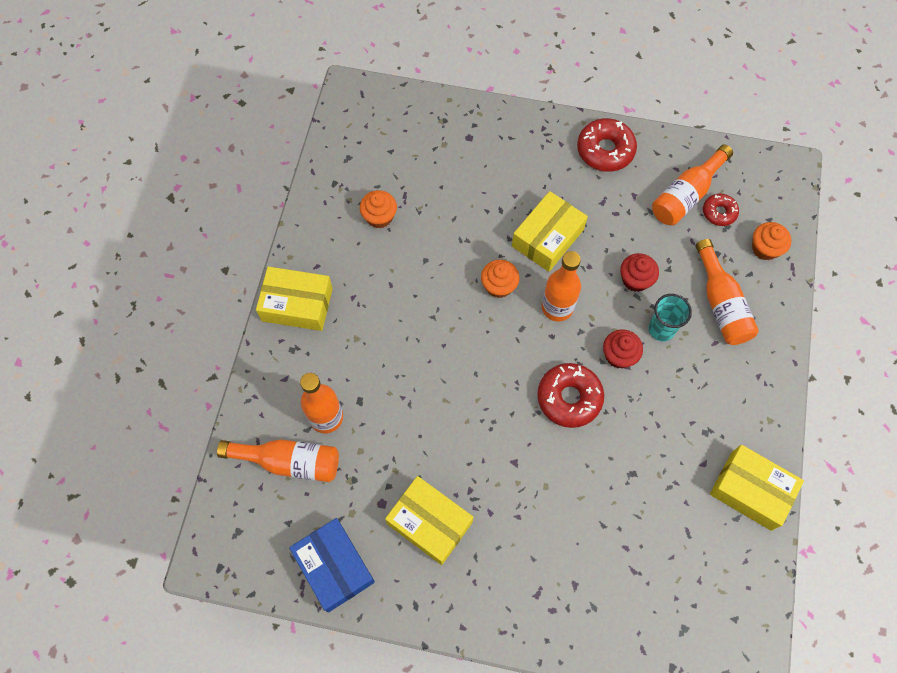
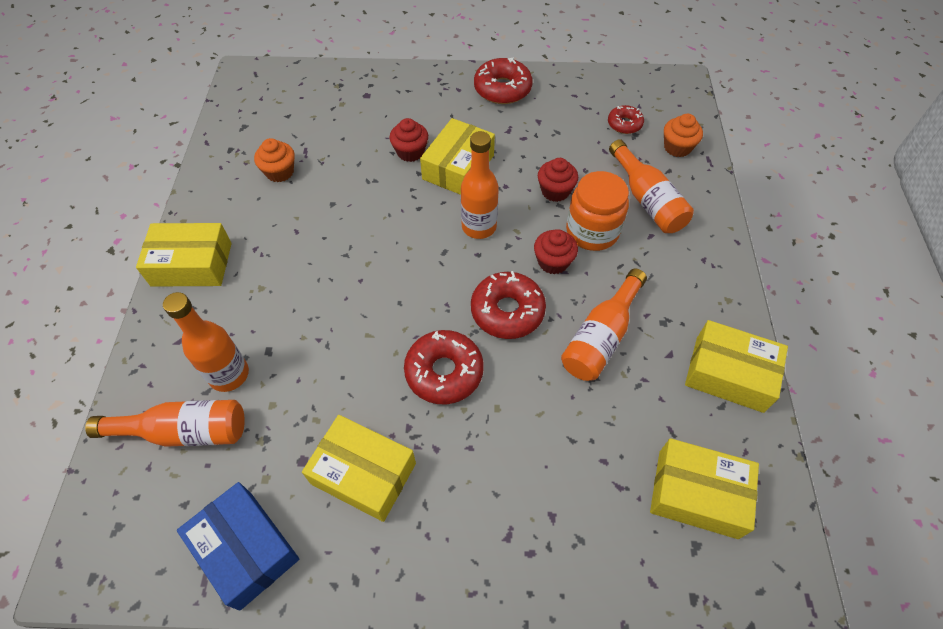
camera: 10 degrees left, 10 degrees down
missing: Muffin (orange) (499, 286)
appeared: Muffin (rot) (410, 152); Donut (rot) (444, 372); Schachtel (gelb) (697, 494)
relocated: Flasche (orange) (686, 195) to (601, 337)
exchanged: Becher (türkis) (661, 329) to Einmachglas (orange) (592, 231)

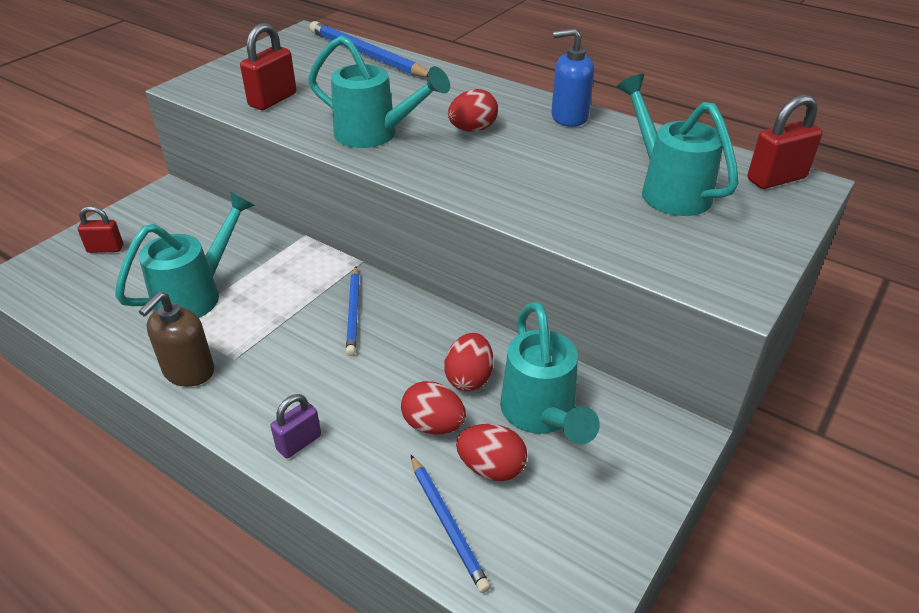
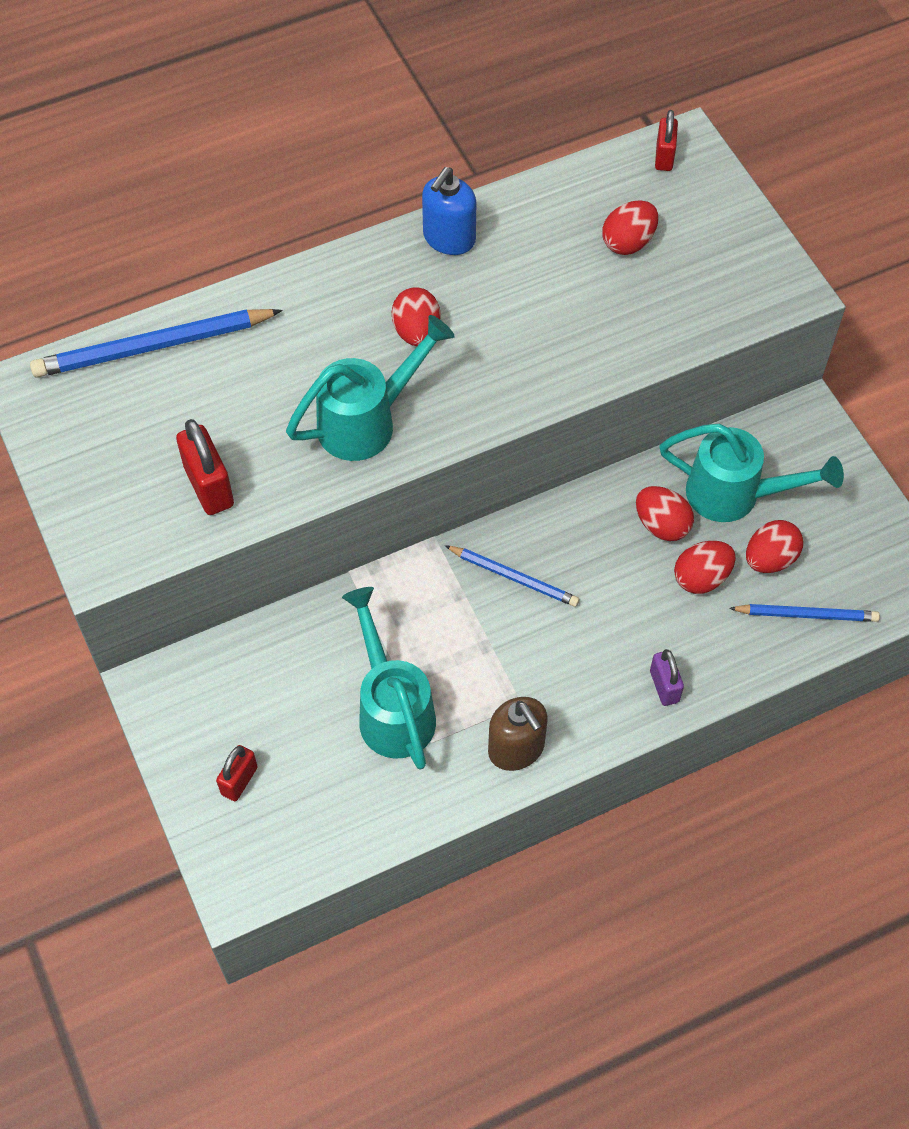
camera: 60 degrees left, 20 degrees up
exchanged: Gießkanne (türkis) (667, 189) to Ei (rot) (628, 242)
size: Vorhängeschloss (rot) (776, 179) = (664, 157) x0.64

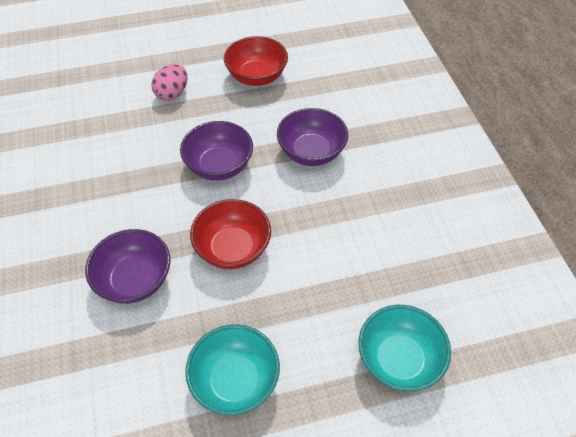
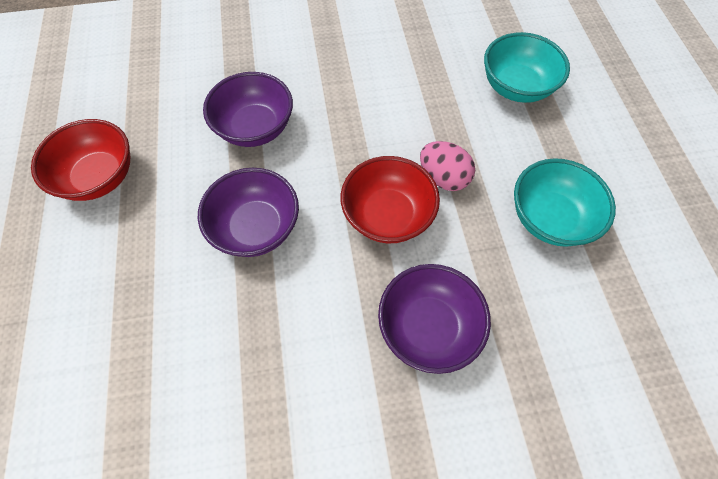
camera: 85 degrees left, 10 degrees up
relocated: Ei (rosa) (172, 94) to (443, 178)

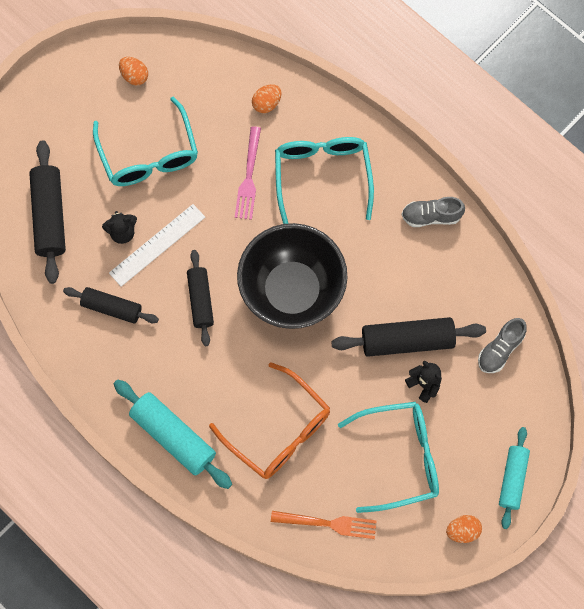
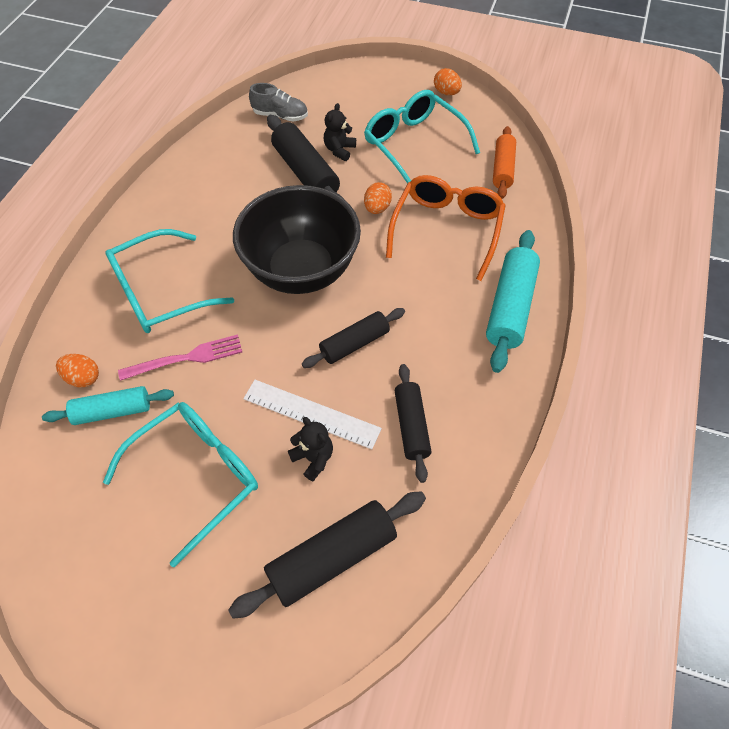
camera: 115 degrees left, 15 degrees down
missing: Schuh (grau) (431, 216)
relocated: Nudelholz (türkis) (512, 479) to (113, 411); Ei (orange) (134, 76) to (377, 208)
exchanged: Gabel (orange) (328, 523) to Nudelholz (orange) (503, 169)

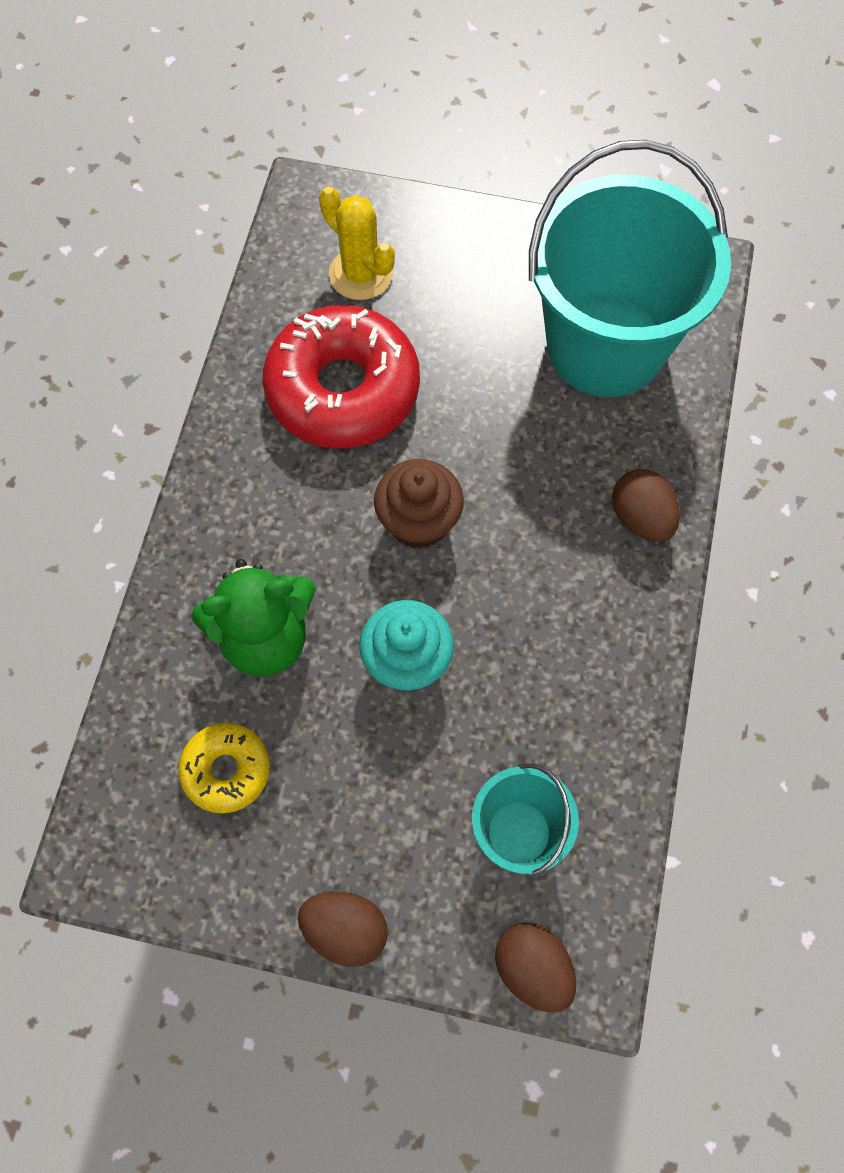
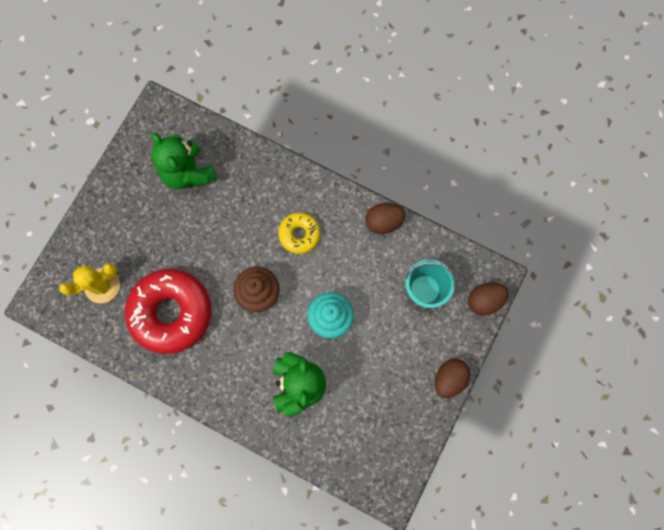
camera: 75 degrees left, 10 degrees up
relocated: Donut (gelb) (226, 770) to (299, 234); Ei (braun) (641, 518) to (383, 222)
exchanged: Eimer (türkis) (605, 346) to Teddybär (grün) (188, 172)

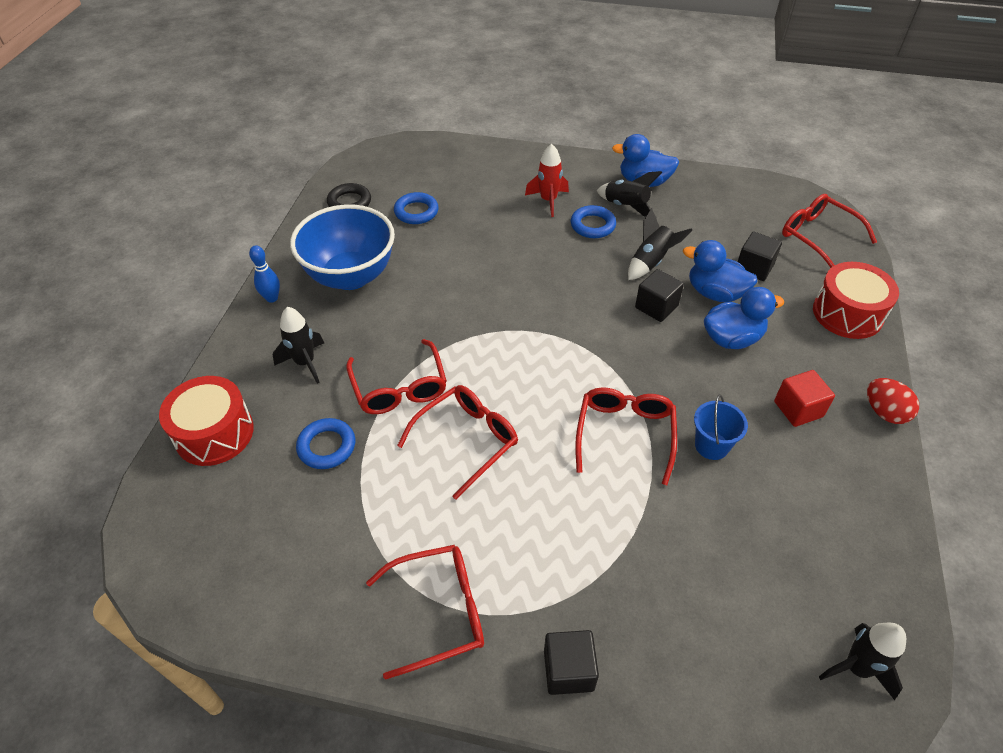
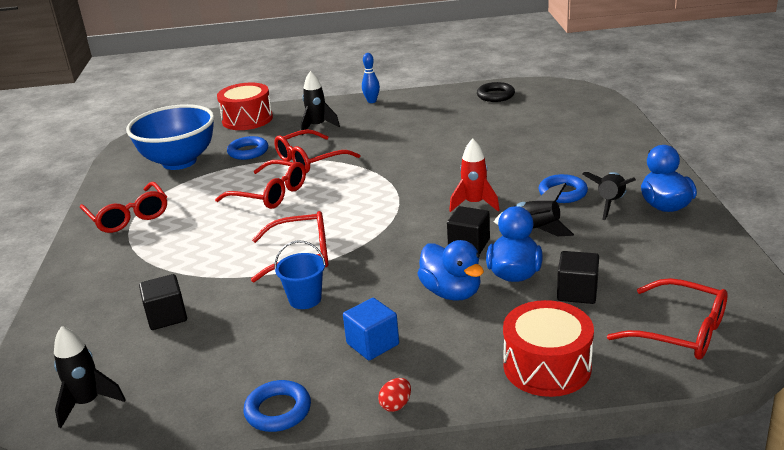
camera: 75 degrees right, 20 degrees down
relocated: Schüssel (blau) (351, 276) to (179, 162); Kubus (schwarz) (568, 670) to (167, 316); Ring (blau) (416, 212) to (278, 410); Rakete (rot) (548, 201) to (474, 204)
colour: Kubus (rot) (798, 409) to Kubus (blau) (372, 344)
spun: Brille (rot) (817, 236) = (681, 331) 90 degrees clockwise
size: Ei (rot) (884, 412) = (396, 405) x0.63

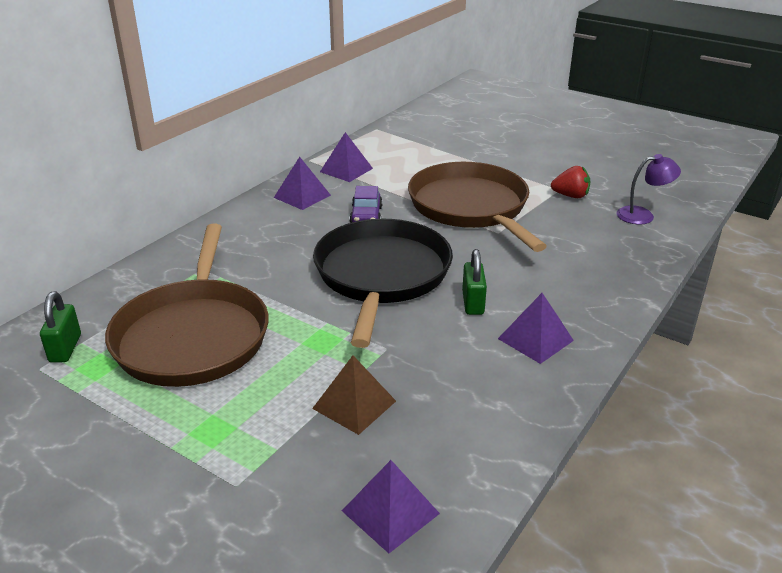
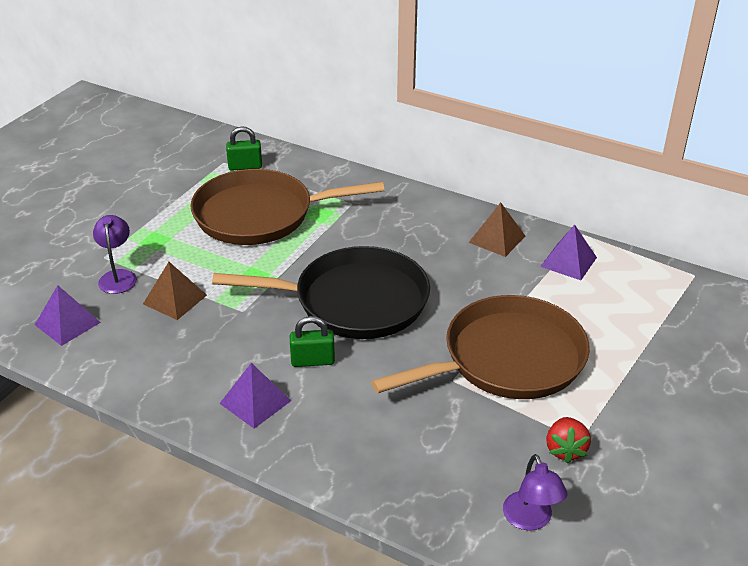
camera: 85 degrees right, 5 degrees up
missing: Auto (lila) (366, 216)
appeared: Lampe (lila) (118, 276)
colour: Pyramide (lila) (302, 196) to Pyramide (braun) (497, 239)

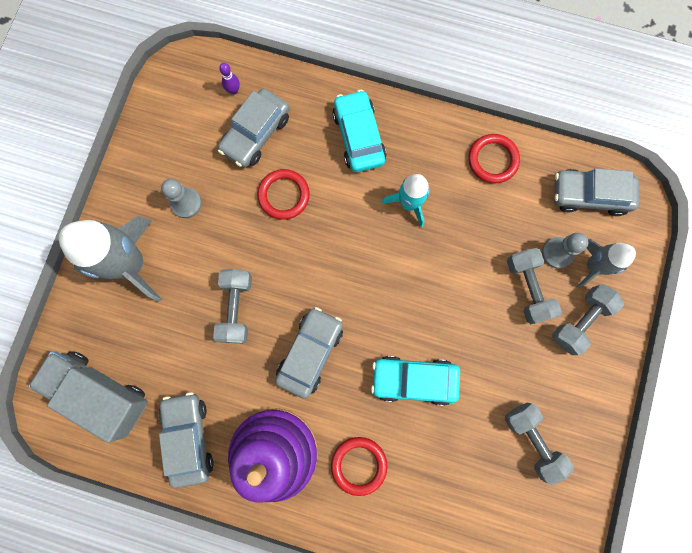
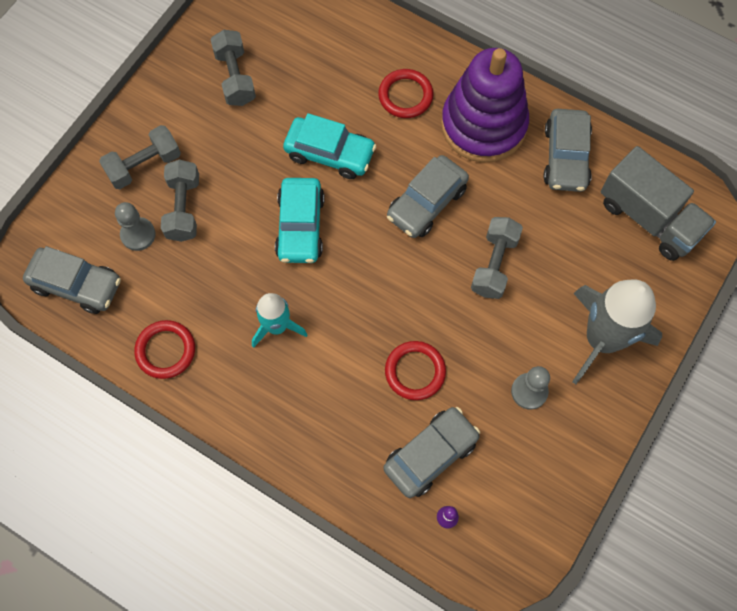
camera: 165 degrees left, 10 degrees down
missing: Rakete (grau) (593, 266)
relocated: Auto (türkis) (358, 137) to (300, 226)

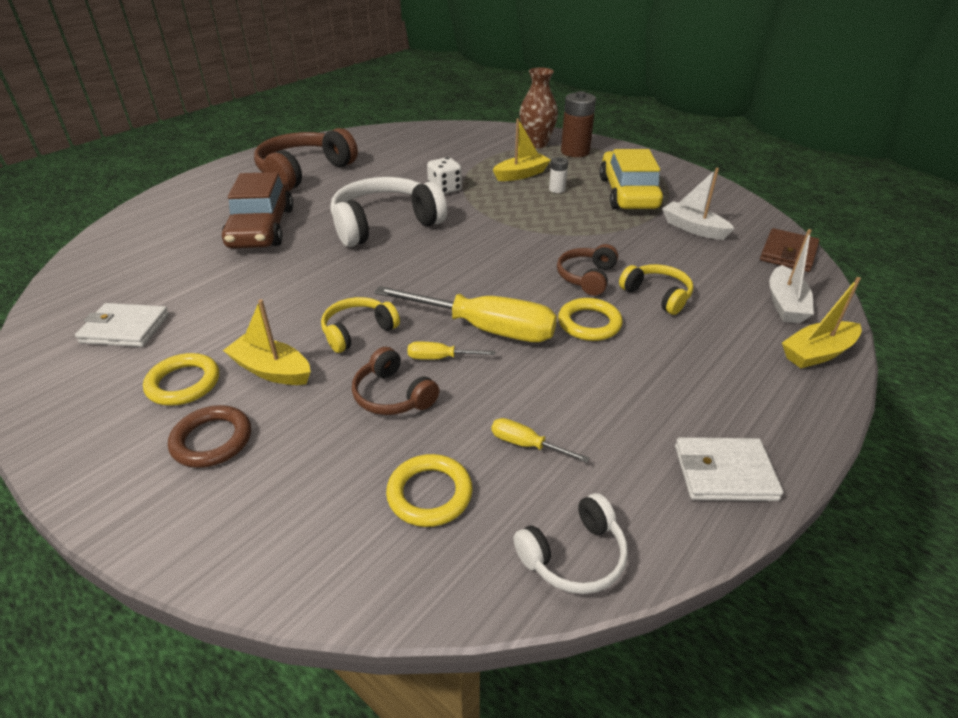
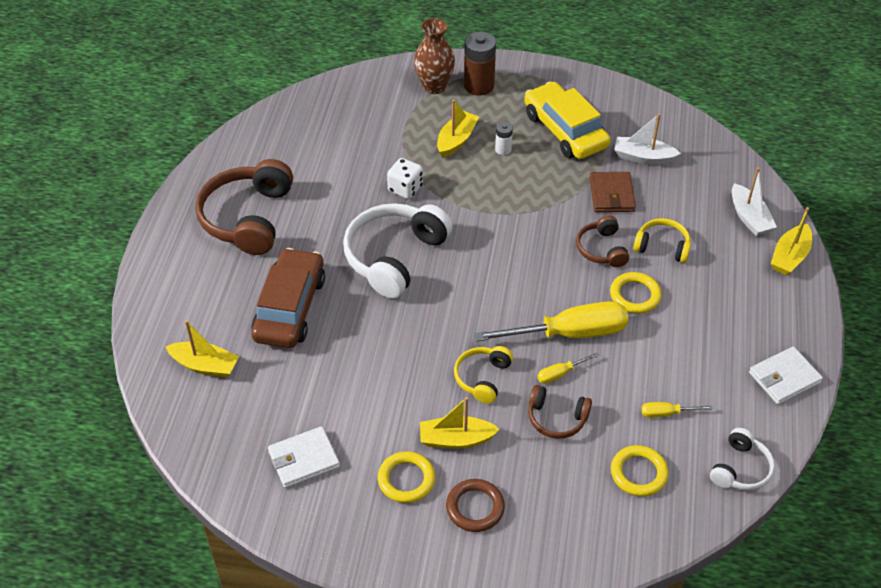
camera: 30 degrees left, 10 degrees up
appeared: Boot (gelb) (205, 365)
relocated: Geldbörse (braun) (788, 253) to (611, 194)
spun: Auto (braun) (261, 228) = (290, 308) 135 degrees counterclockwise

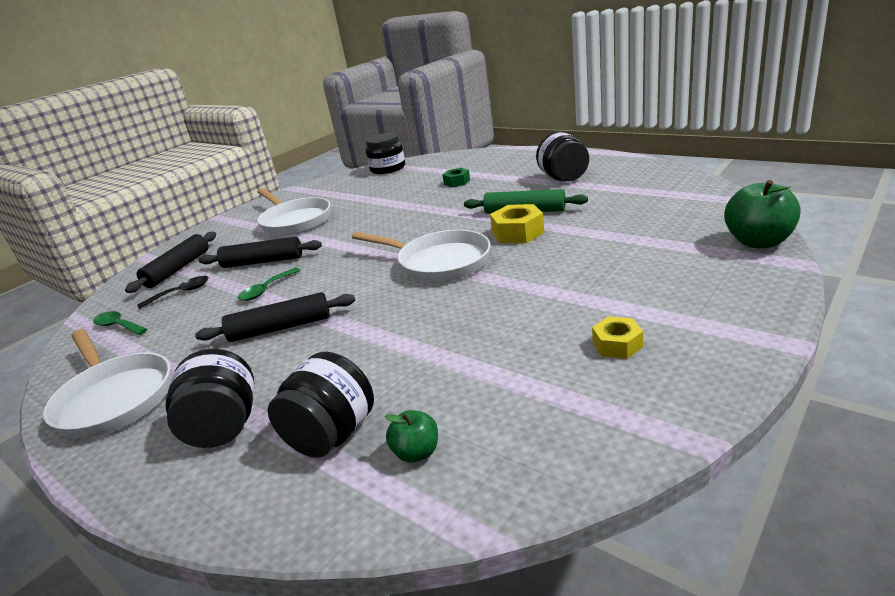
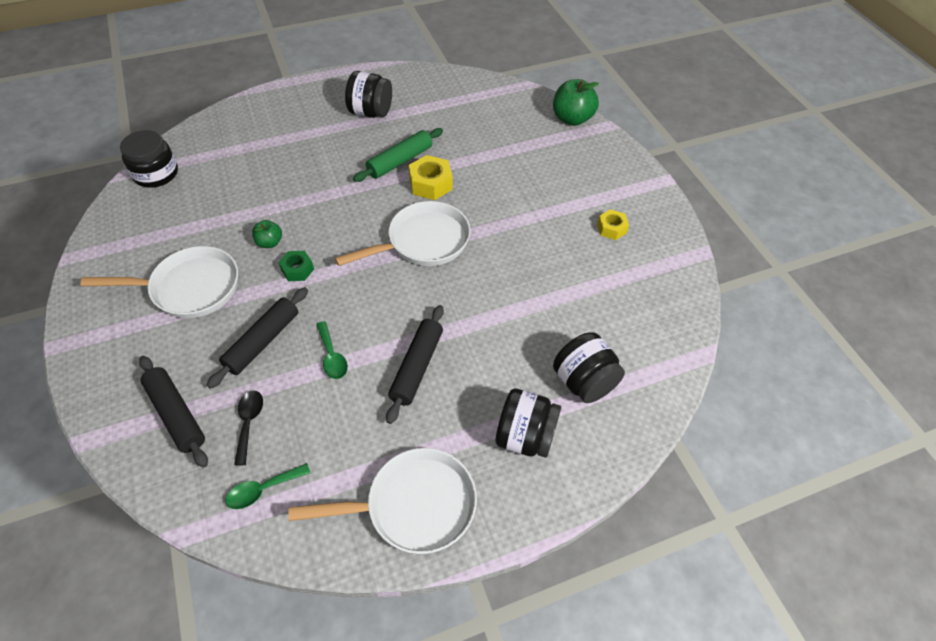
camera: 65 degrees left, 25 degrees up
relocated: Apfel (grün) (416, 452) to (270, 242); Sechskantmutter (grün) (457, 182) to (297, 270)

